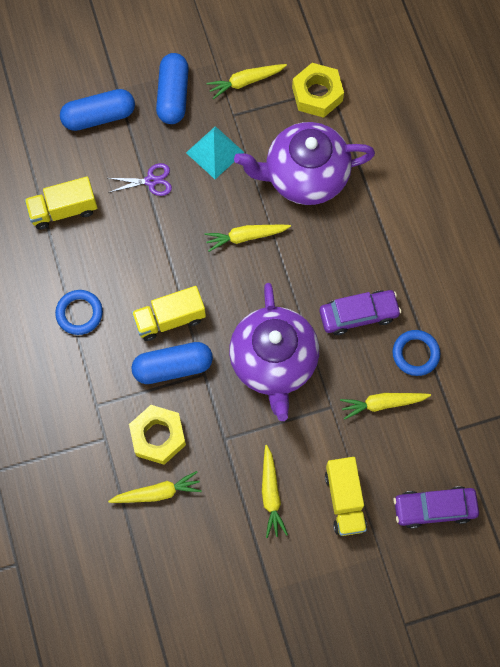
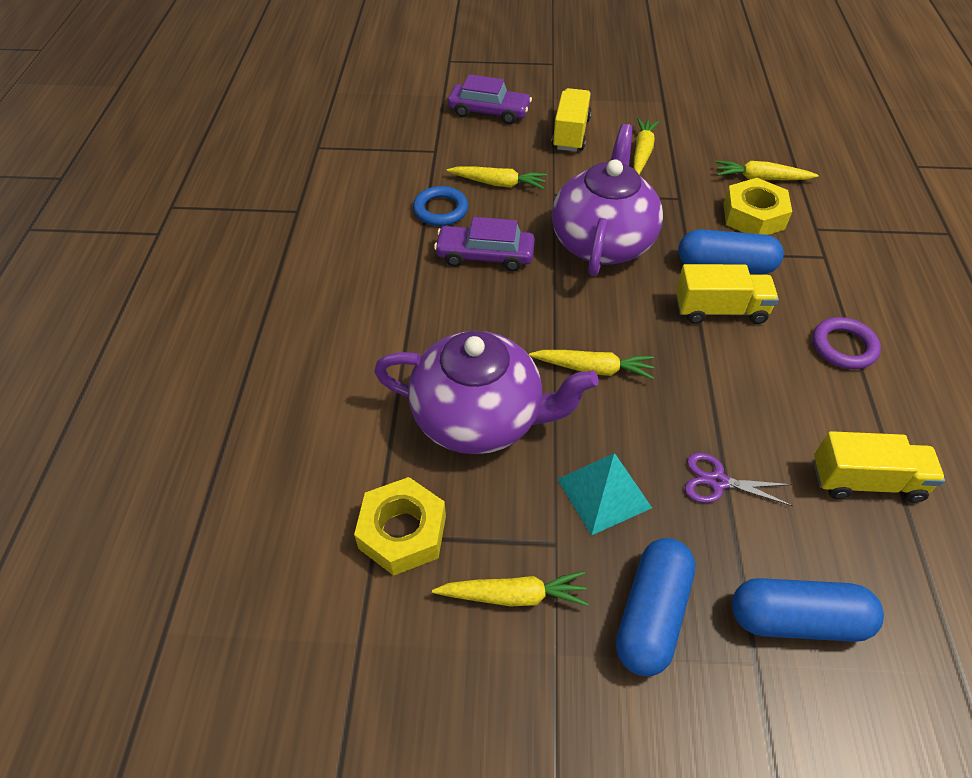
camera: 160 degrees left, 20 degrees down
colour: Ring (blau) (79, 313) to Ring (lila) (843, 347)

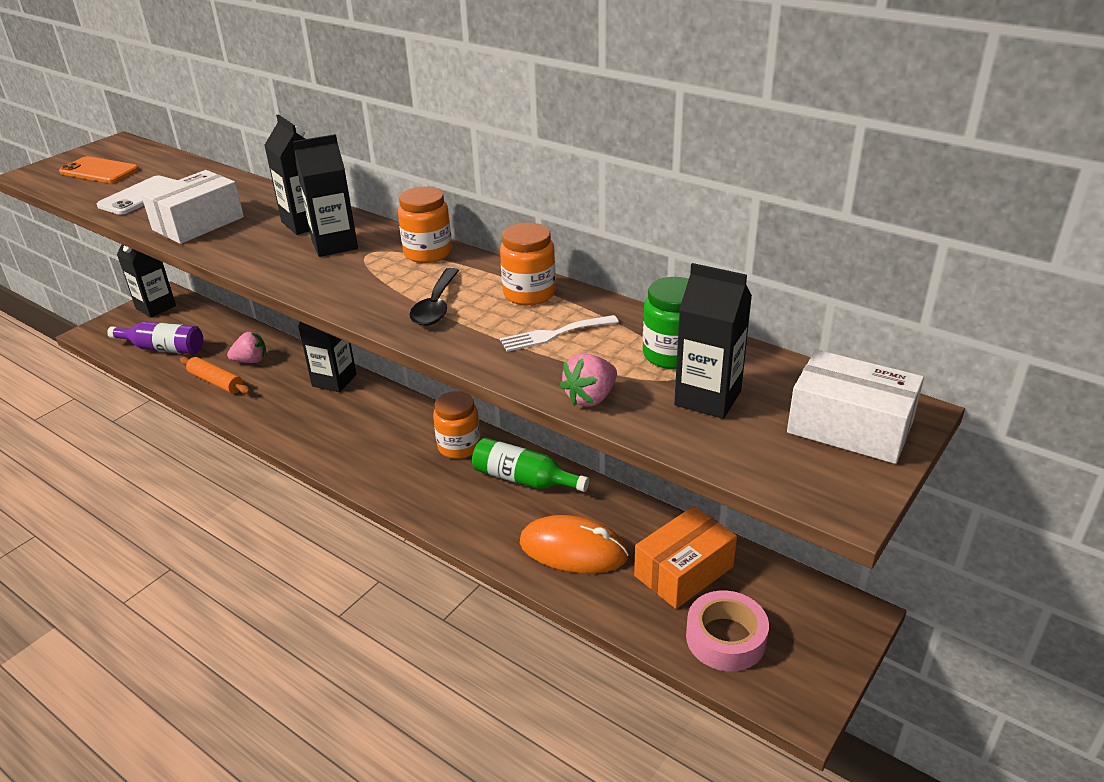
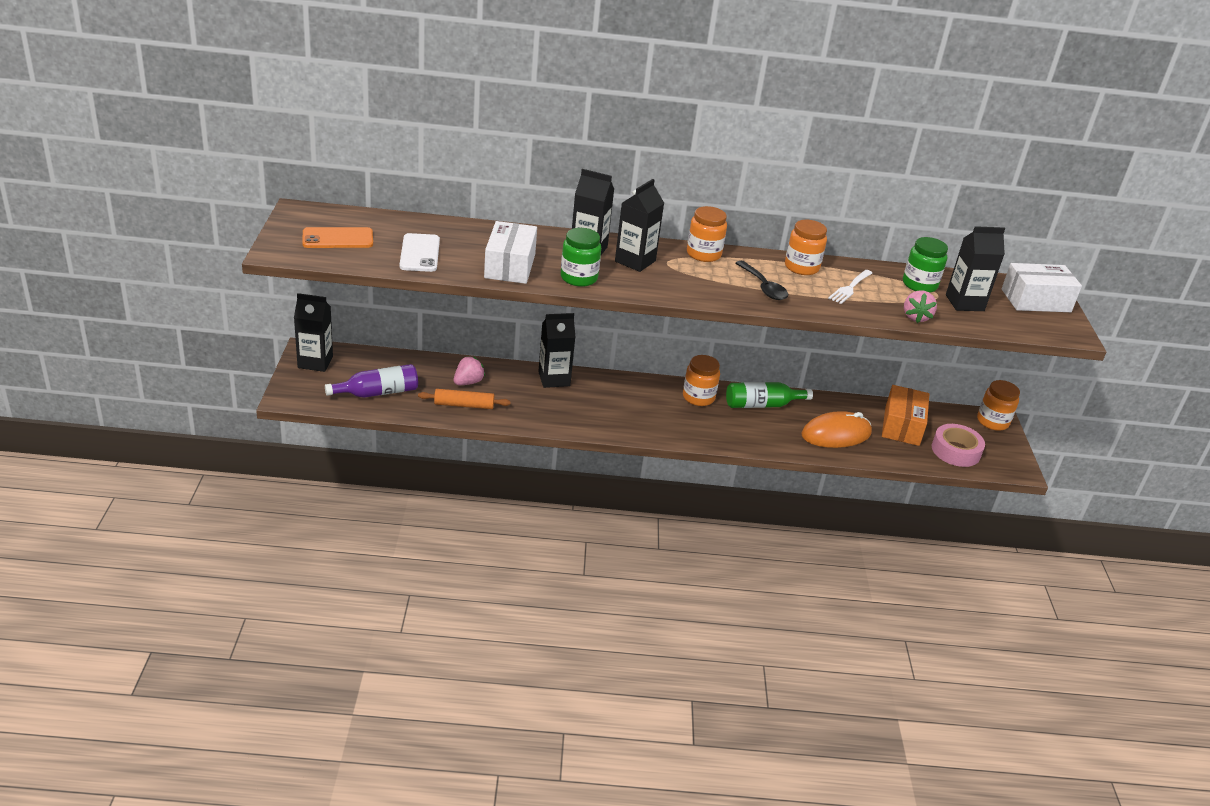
camera: 40 degrees left, 0 degrees up
appeared: Einmachglas (grün) (579, 278); Einmachglas (orange) (992, 422)

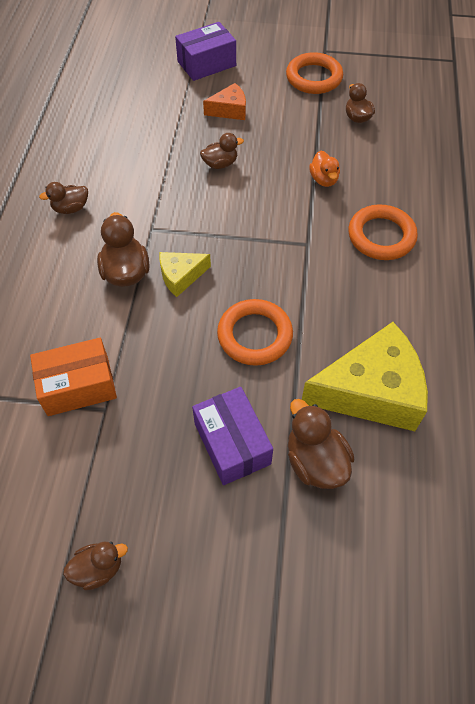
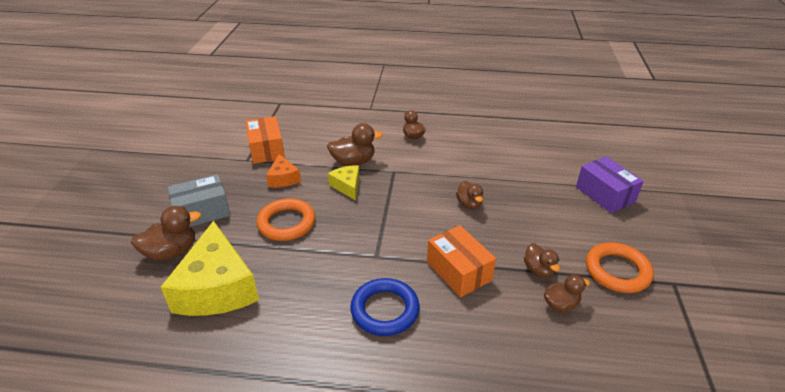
camera: 90 degrees right, 20 degrees down
relocated: Käse (orange) (229, 110) to (283, 178); Ente (braun) (98, 568) to (539, 270)
exchanged: Ente (orange) (323, 179) to Schachtel (orange) (459, 271)
colour: Schachtel (lila) (232, 443) to Schachtel (grau) (202, 212); Ring (orange) (381, 236) to Ring (blau) (385, 310)

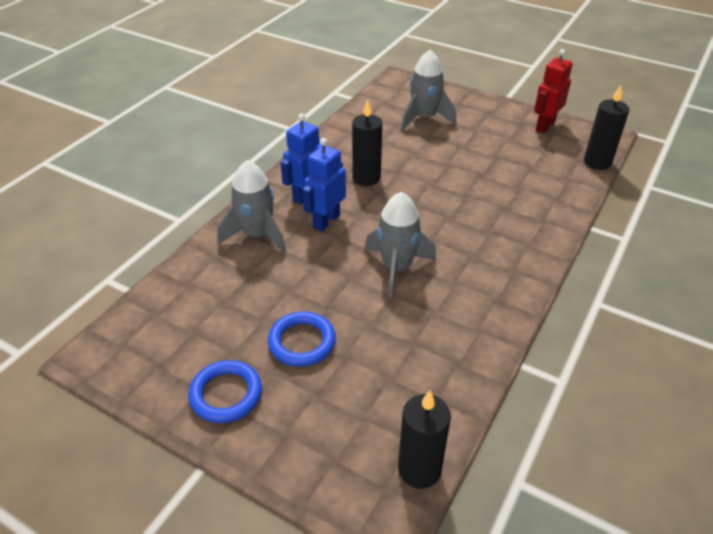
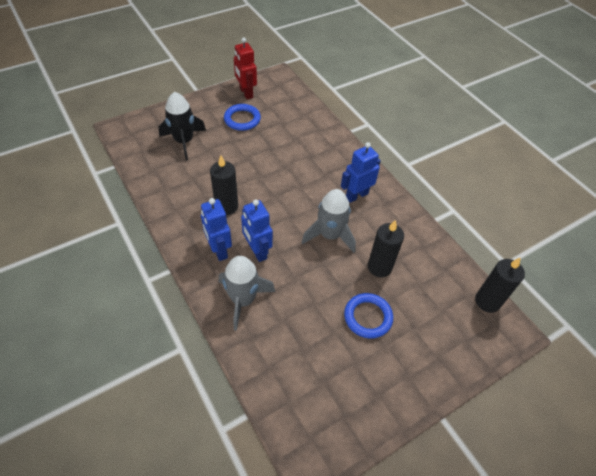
camera: 65 degrees left, 10 degrees up
appeared: Roboter (blau) (356, 195)
relocated: Ring (blau) (226, 394) to (242, 119); Kerze (schwarz) (597, 162) to (379, 267)
colour: Rakete (grau) (424, 118) to Rakete (schwarz) (184, 141)

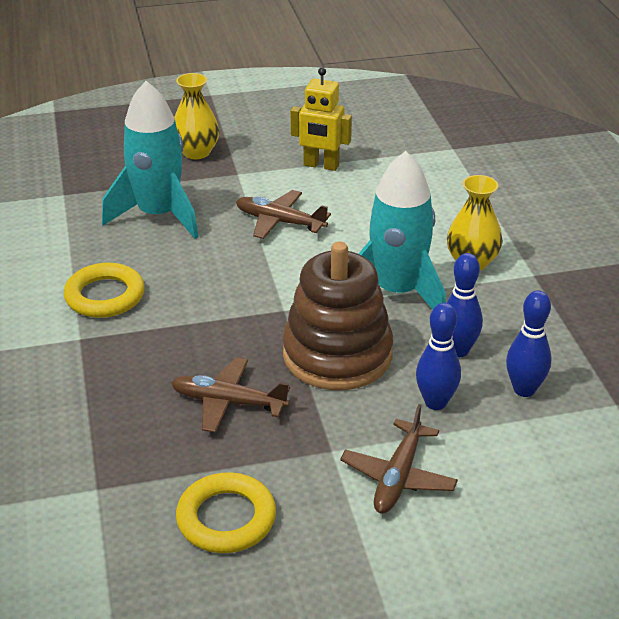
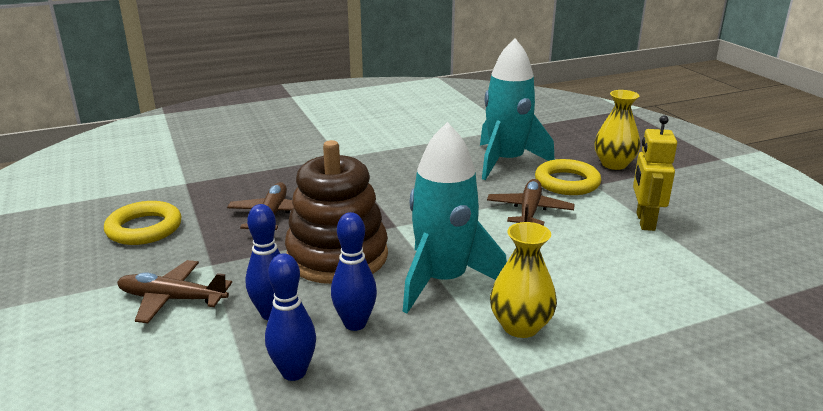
camera: 80 degrees right, 10 degrees down
relocated: Ring (gelb) (105, 296) to (567, 182)

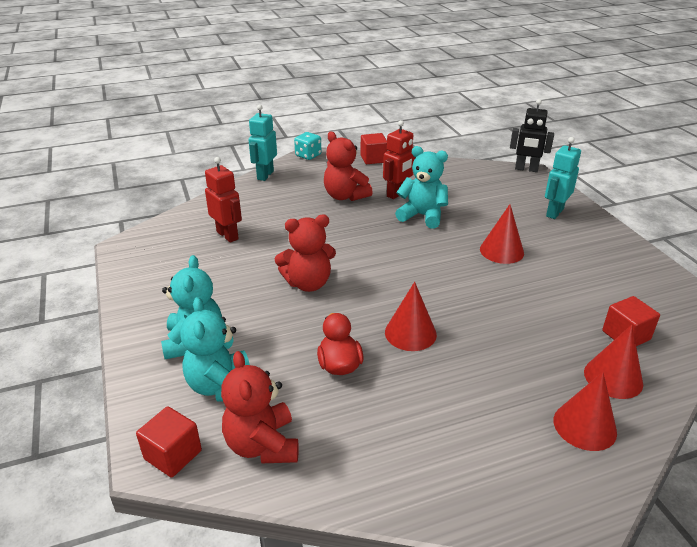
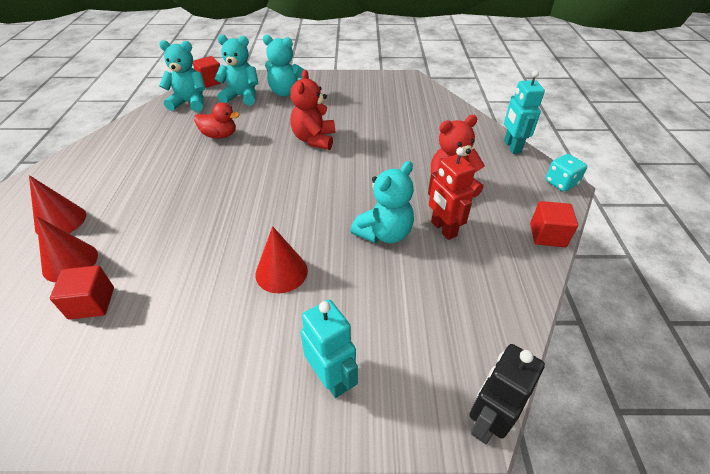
camera: 110 degrees right, 10 degrees up
missing: Roboter (rot) (228, 235); Kegel (rot) (410, 333)
colour: Teddybär (rot) (262, 445) to Teddybär (türkis) (190, 103)
spun: Roboter (türkis) (265, 175) = (511, 147) 135 degrees counterclockwise

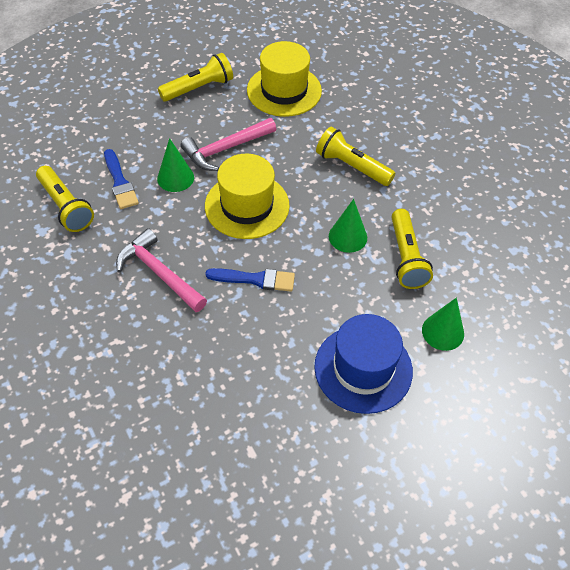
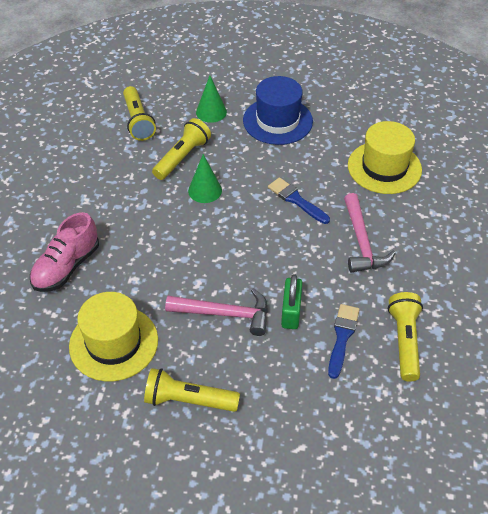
camera: 140 degrees left, 5 degrees down
appeared: Schuh (rosa) (66, 267)
relocated: Taschenlampe (gelb) (352, 166) to (138, 121); Hut (gelb) (247, 206) to (384, 167)
exchanged: Kegel (grün) (175, 178) to Vorhängeschloss (grün) (291, 312)

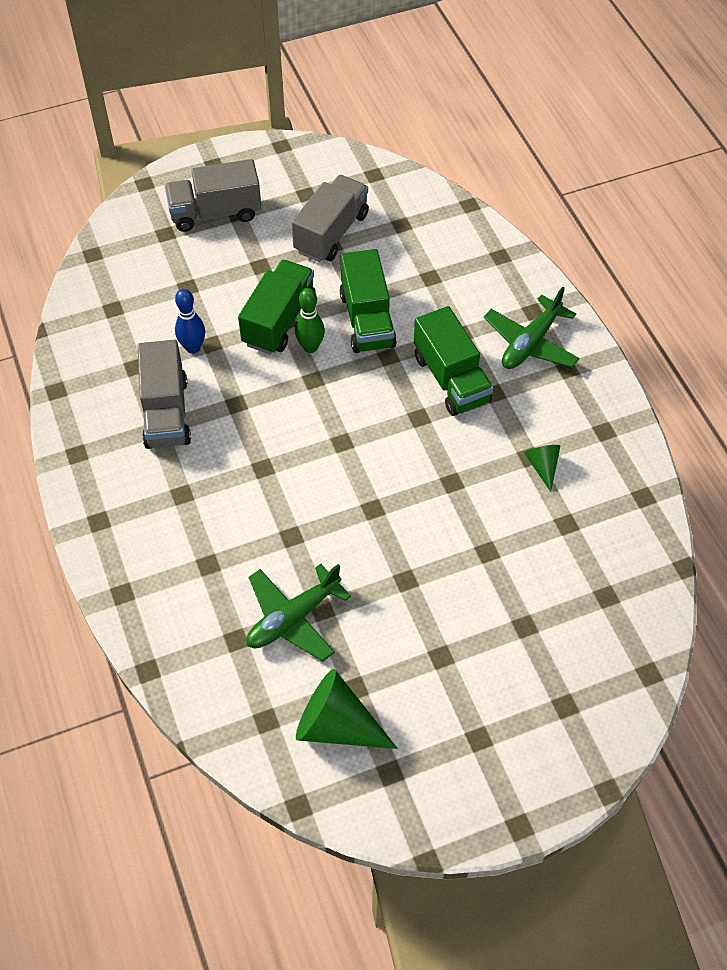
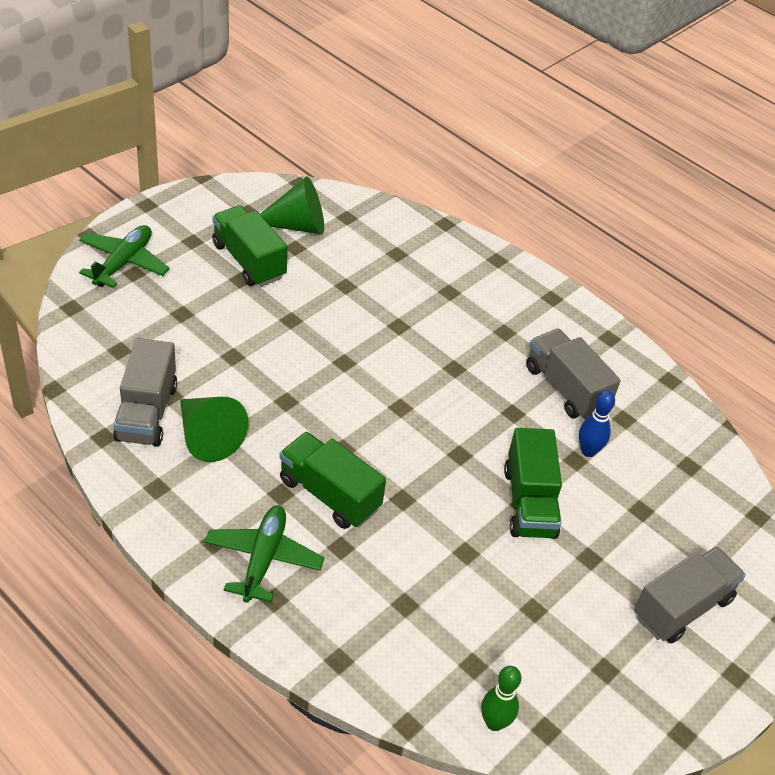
camera: 150 degrees right, 10 degrees down
relocated: Flugzeug (grün) (293, 618) to (123, 263); Lastwagen (grau) (331, 233) to (147, 412); Lastwagen (grün) (367, 320) to (249, 261); Bowlingkegel (grün) (310, 347) to (494, 722)
size: Kegel (grün) (543, 466) = (208, 437) x1.90

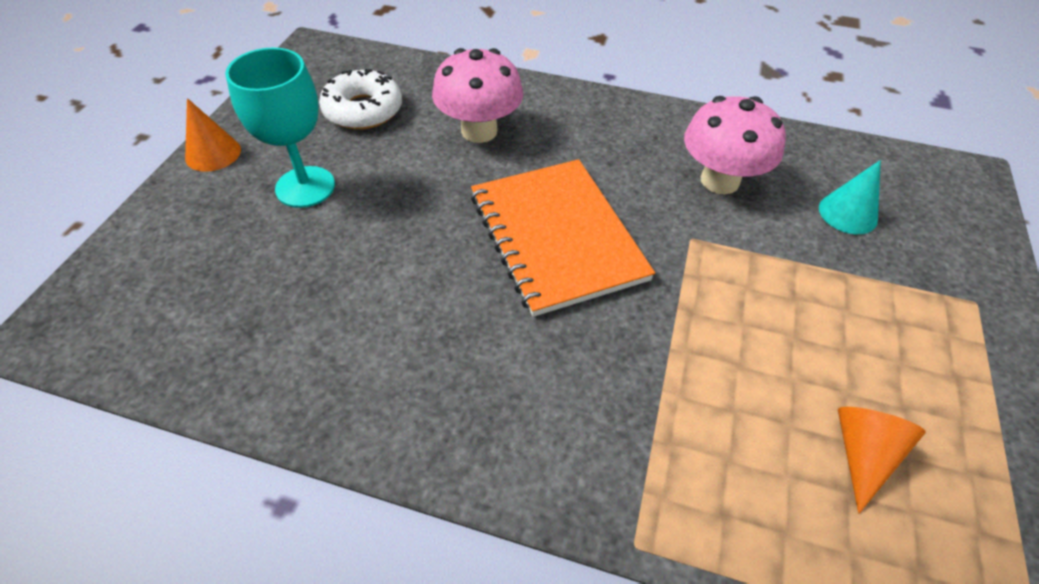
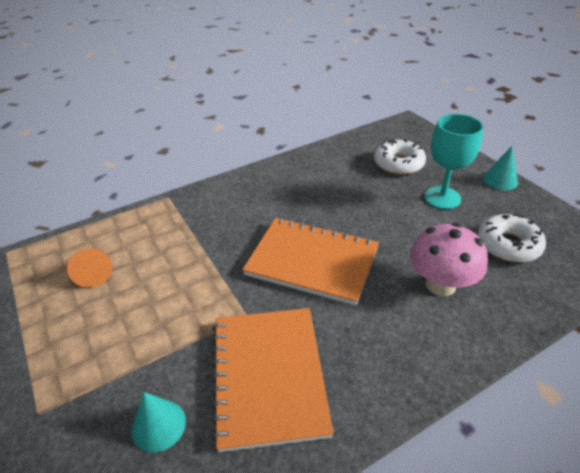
camera: 135 degrees right, 10 degrees down
appeared: Donut (weiß) (398, 164)
exchanged: Pilz (rosa) (719, 181) to Notizbuch (orange) (268, 376)
colour: Kegel (orange) (213, 153) to Kegel (türkis) (500, 180)

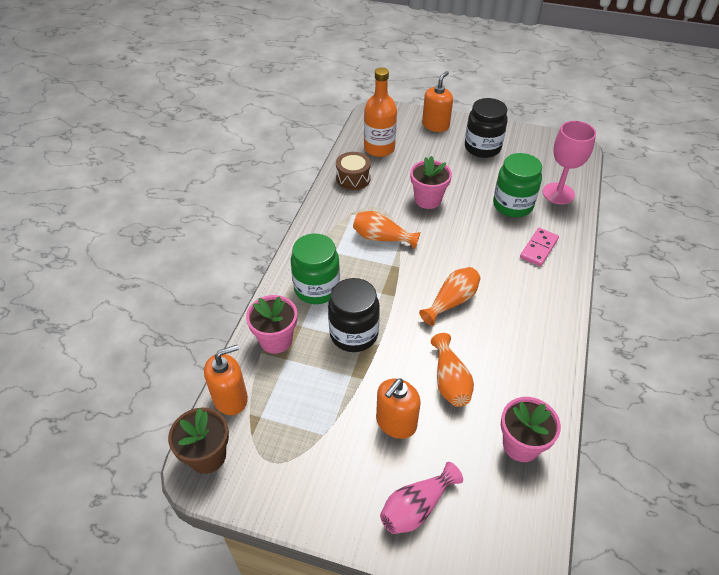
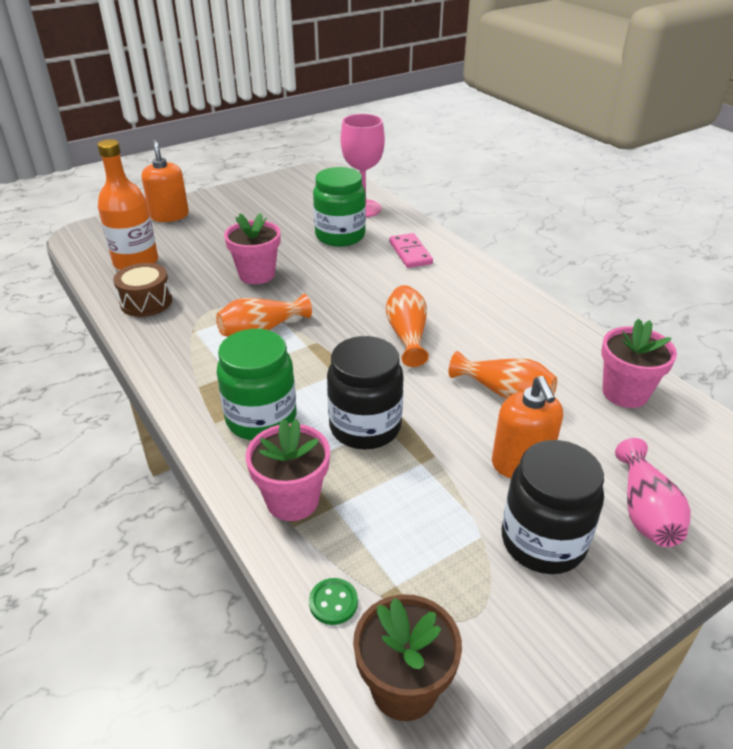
camera: 50 degrees left, 10 degrees down
relocated: Einmachglas (schwarz) (482, 148) to (543, 541)
exchanged: Seifenspender (orange) (230, 398) to Knopf (grün) (333, 602)

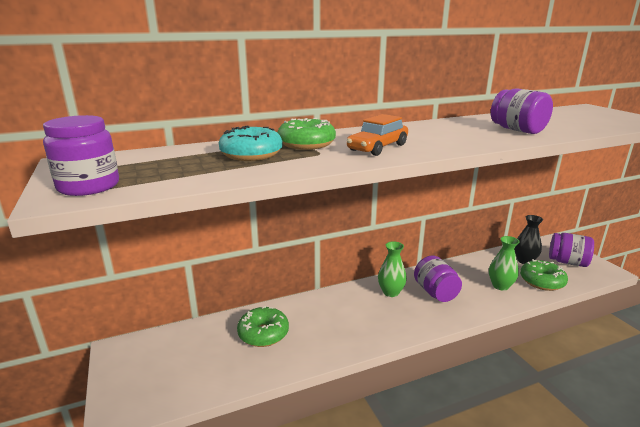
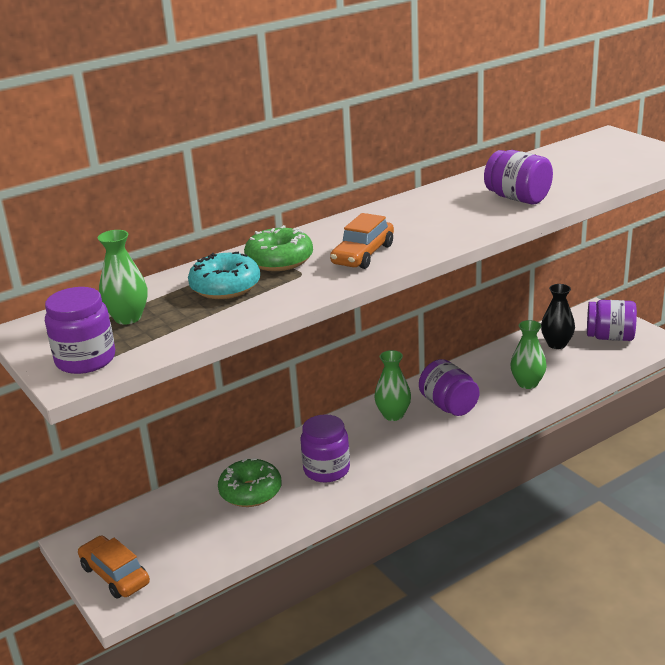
camera: 10 degrees left, 5 degrees up
missing: Donut (grün) (542, 281)
appeared: Auto (orange) (115, 575); Vase (grün) (128, 318); Einmachglas (lila) (326, 469)

